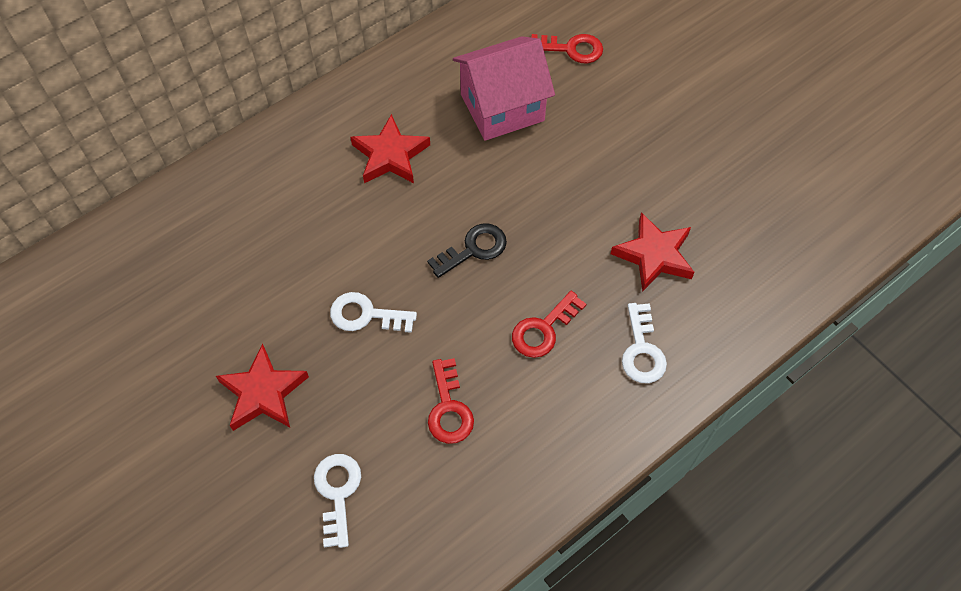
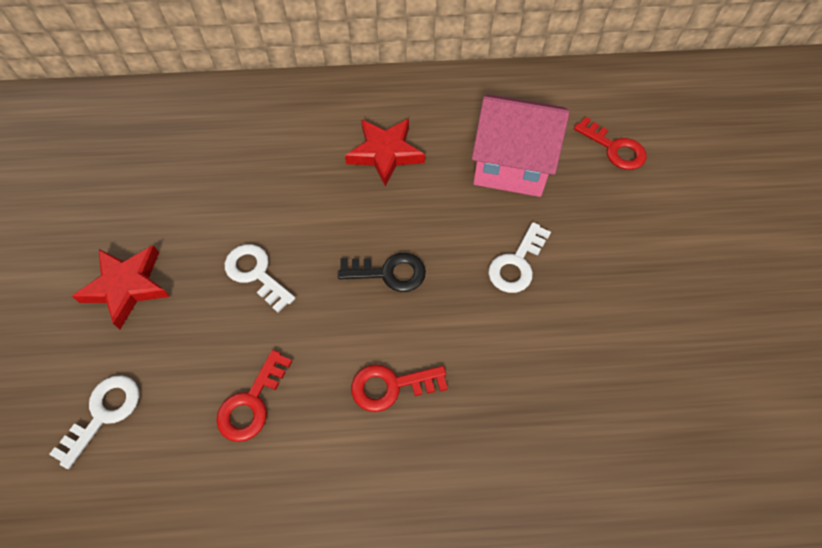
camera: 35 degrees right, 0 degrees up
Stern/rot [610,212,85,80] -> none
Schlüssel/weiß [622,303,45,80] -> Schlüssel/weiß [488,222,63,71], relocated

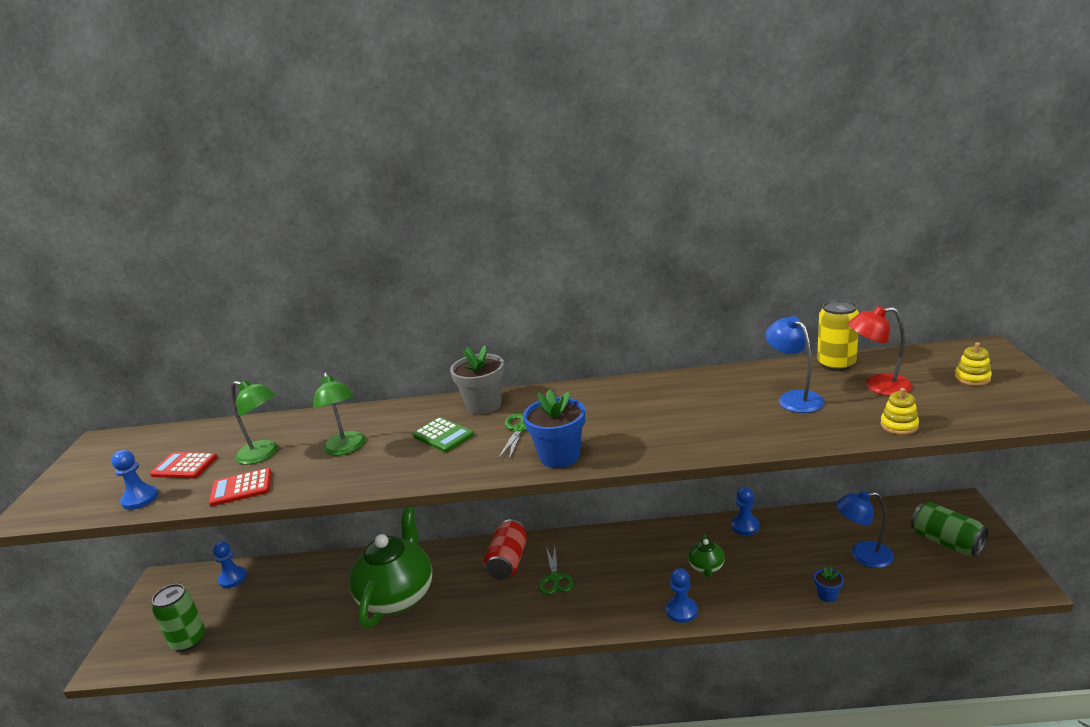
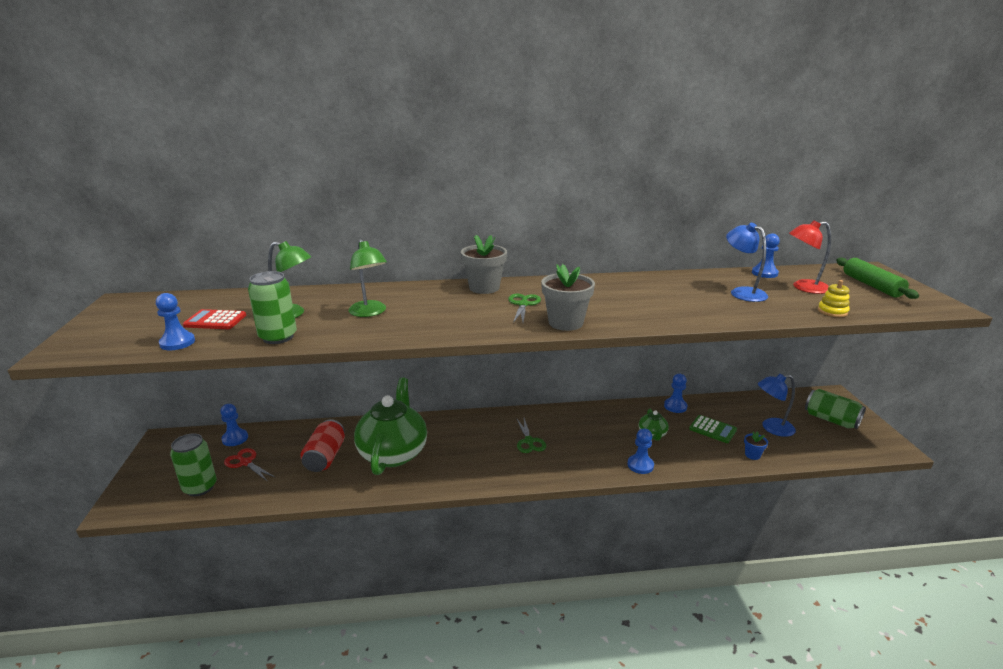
camera: 10 degrees left, 0 degrees up
Dose/gelb [817,299,42,72] -> Bauer/blau [752,233,28,45]
Stapelspielzeug/gelb [955,342,37,44] -> Nudelholz/grün [836,258,83,41]
Blumentopf/blau [523,389,62,79] -> Blumentopf/grau [541,264,54,67]
Taschenrechner/grün [412,417,62,35] -> Taschenrechner/grün [689,415,48,28], relocated
Taschenrechner/rot [209,468,63,38] -> Dose/grün [248,271,49,73]
Dose/rot [484,519,43,61] -> Dose/rot [300,419,45,53], relocated
none -> Schere/rot [224,448,52,34]

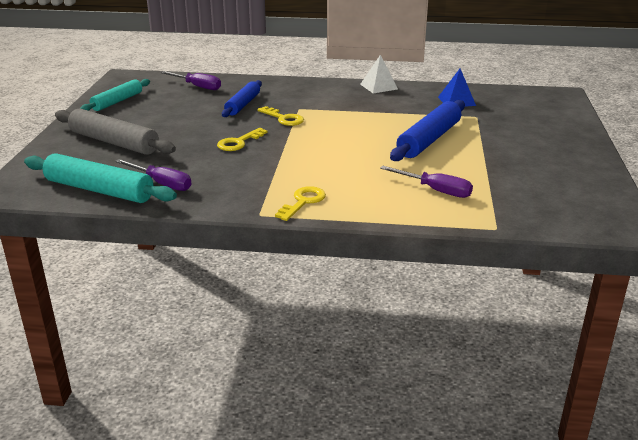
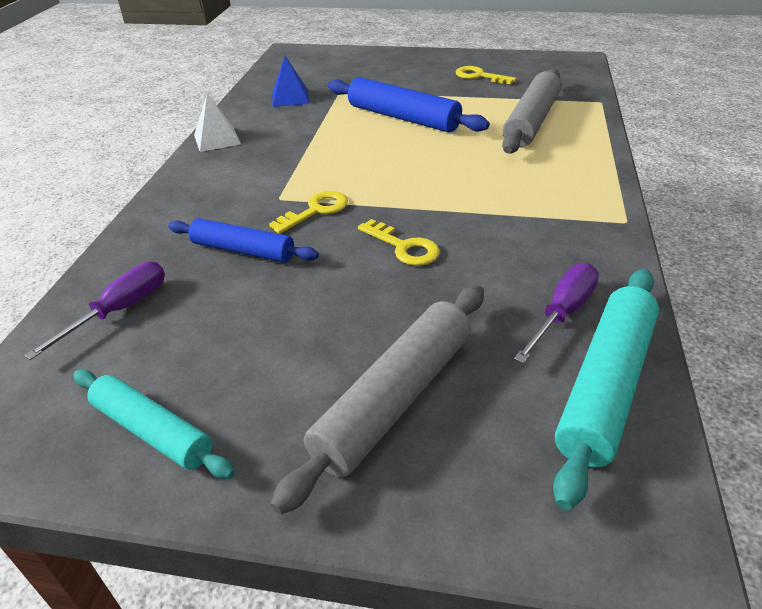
camera: 85 degrees left, 10 degrees up
Schraubenzieher/lila [380,166,93,32] -> Nudelholz/grau [502,69,59,85]
Schlüssel/gelb [275,186,51,35] -> Schlüssel/gelb [456,66,61,18], relocated

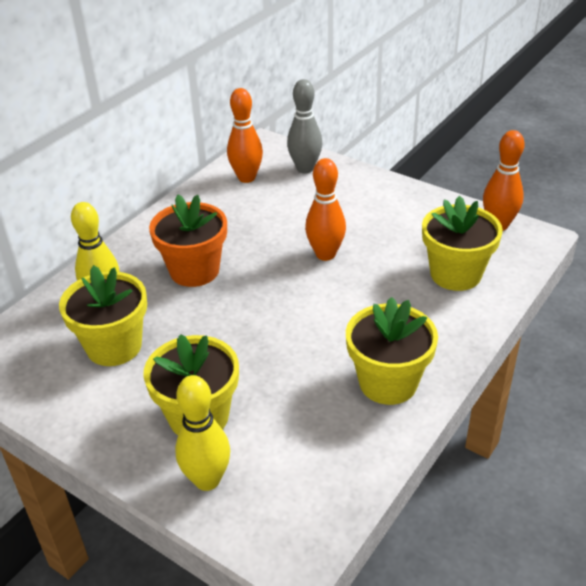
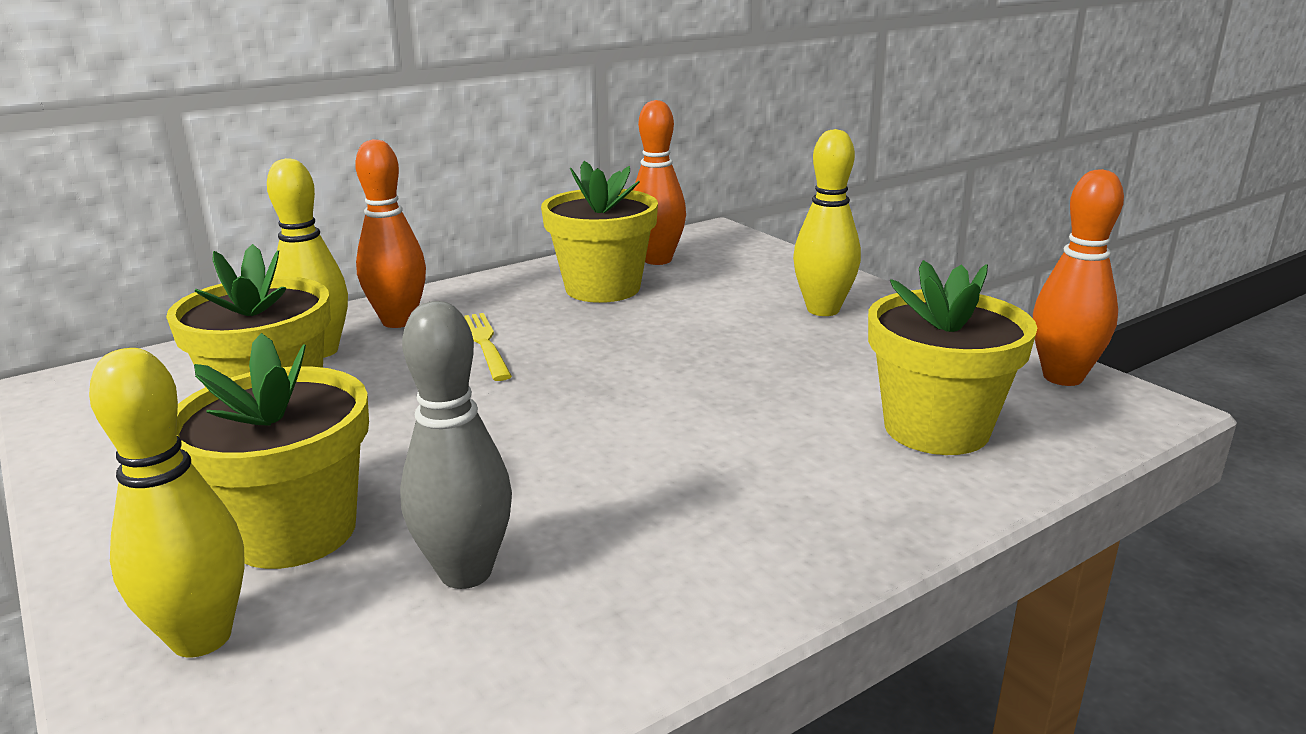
camera: 20 degrees right, 15 degrees down
Bowlingkegel/grau [287,79,35,94] -> Bowlingkegel/grau [400,301,112,288], relocated
Bowlingkegel/orange [305,158,41,103] -> Bowlingkegel/orange [355,139,71,189], relocated
Blumentopf/orange [149,195,78,92] -> Gabel/gelb [464,313,48,68]
Blumentopf/gelb [346,297,92,108] -> Blumentopf/gelb [541,161,117,142], relocated
none -> Bowlingkegel/gelb [793,129,68,187]

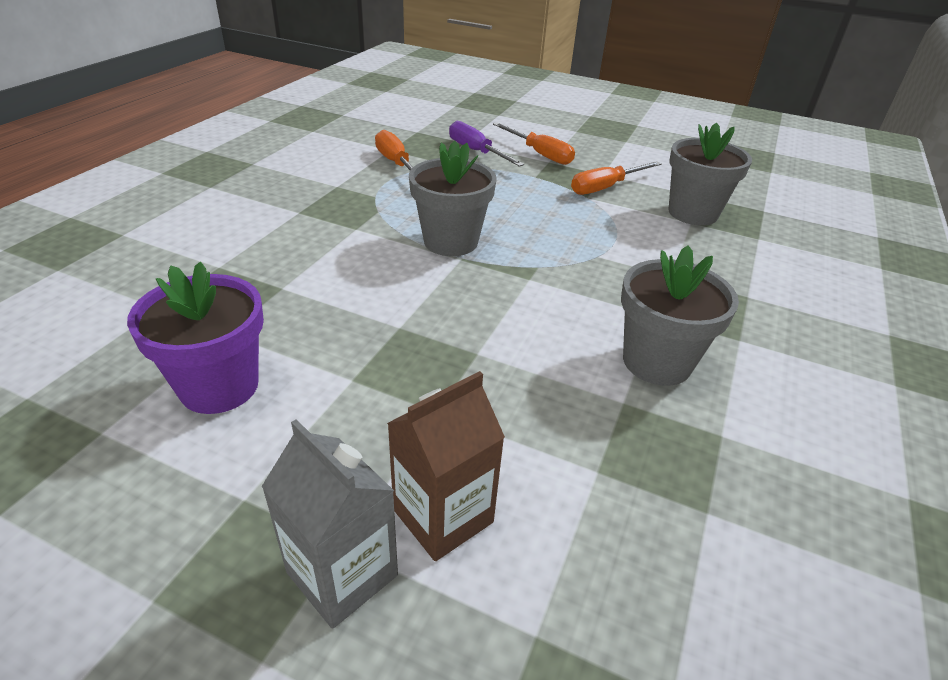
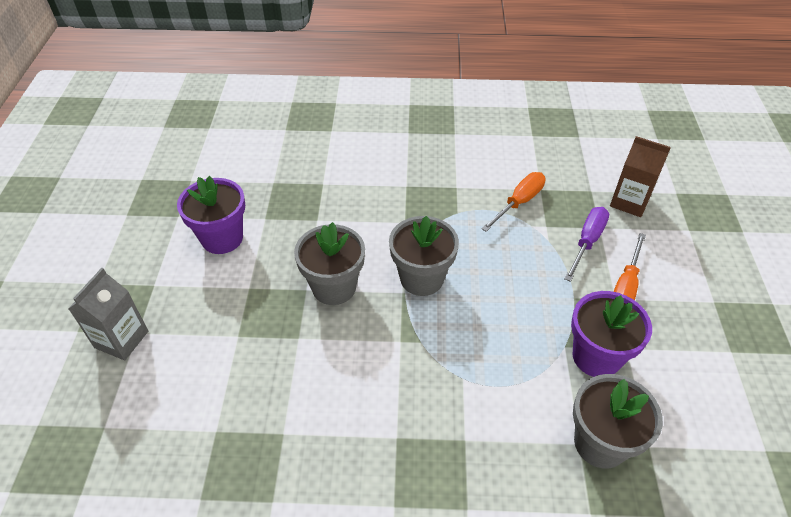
camera: 70 degrees right, 10 degrees up
Schraubenzieher/orange [571,161,91,34] -> Blumentopf/lila [571,291,81,86]
Blumentopf/grau [621,245,118,141] -> Blumentopf/grau [294,222,71,83], relocated
Getränkekarton/braun [387,371,118,190] -> Getränkekarton/braun [610,136,61,81], relocated

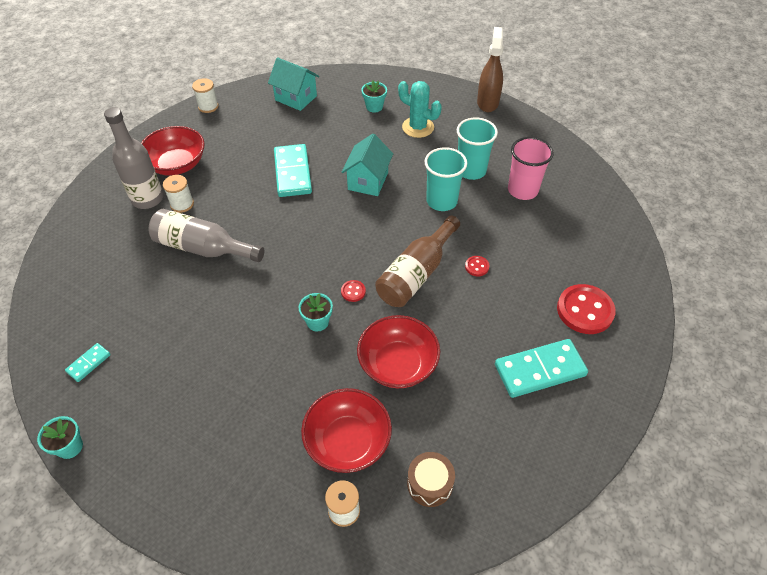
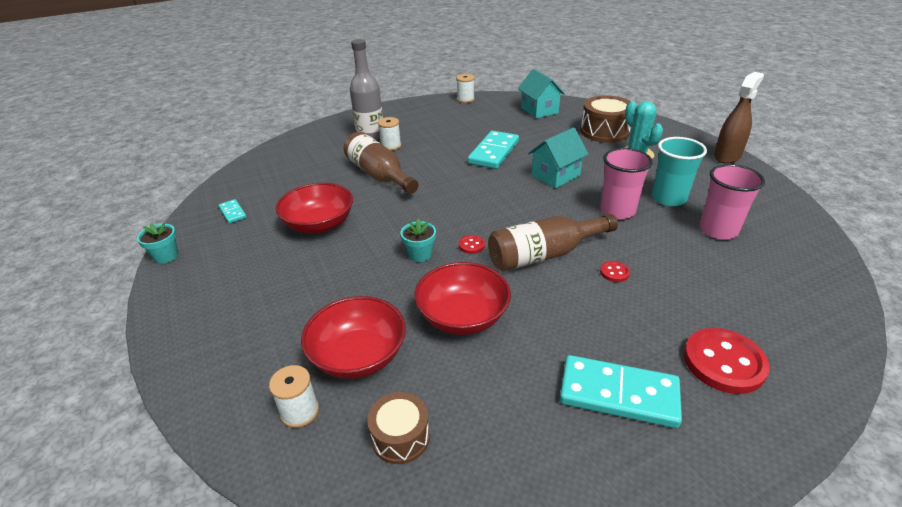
camera: 35 degrees right, 15 degrees down
Blumentopf/türkis [361,80,26,33] -> Trommel/braun [581,95,50,48]
Schüssel/rot [141,126,63,50] -> Schüssel/rot [276,183,77,51], relocated
Becher/türkis [424,147,43,64] -> Becher/rosa [600,148,53,71]
Flasche/grau [149,209,115,53] -> Flasche/braun [344,132,75,62]
Dominostein/türkis [65,343,46,39] -> Dominostein/türkis [219,199,27,25], 75 degrees clockwise

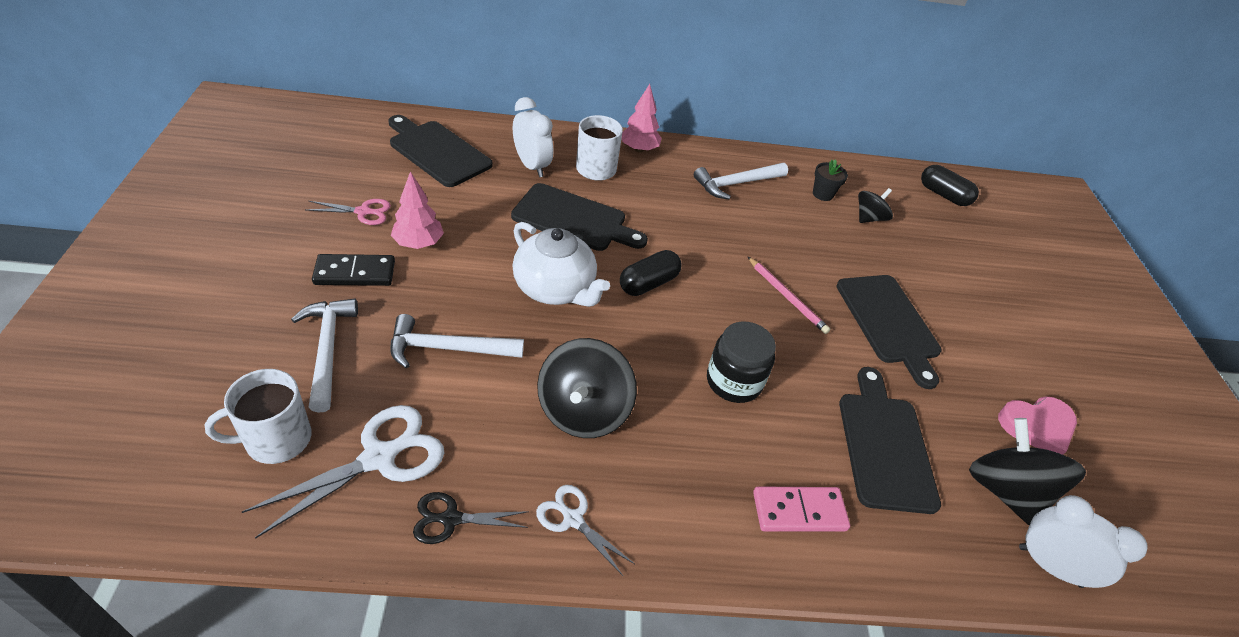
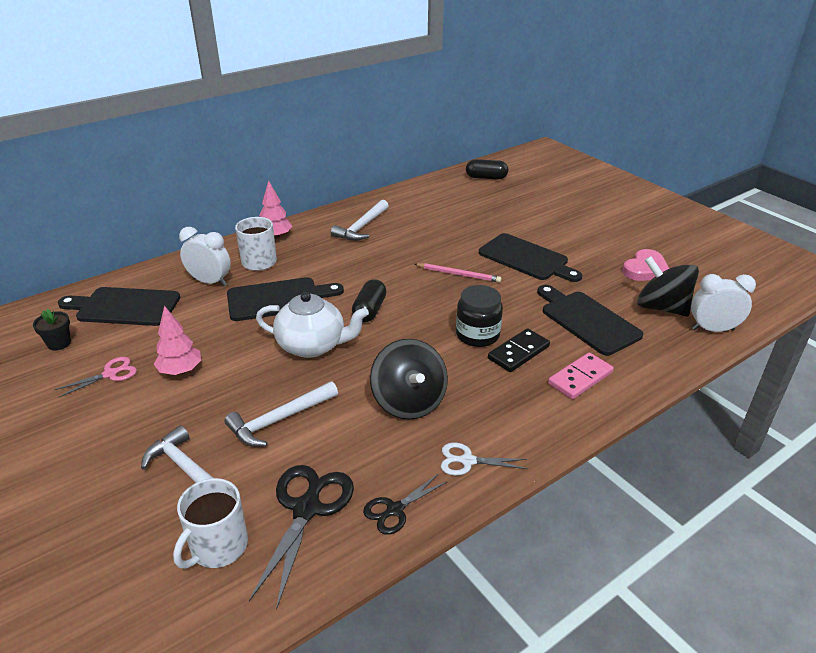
camera: 30 degrees left, 10 degrees down
Blumentopf/schwarz [813,159,35,42] -> Blumentopf/schwarz [33,308,38,43], relocated
Kreisel/schwarz [858,188,35,35] -> none
Dominostein/schwarz [312,254,83,32] -> Dominostein/schwarz [488,328,62,44], relocated
Schere/weiß [242,405,202,134] -> Schere/schwarz [249,465,105,145]

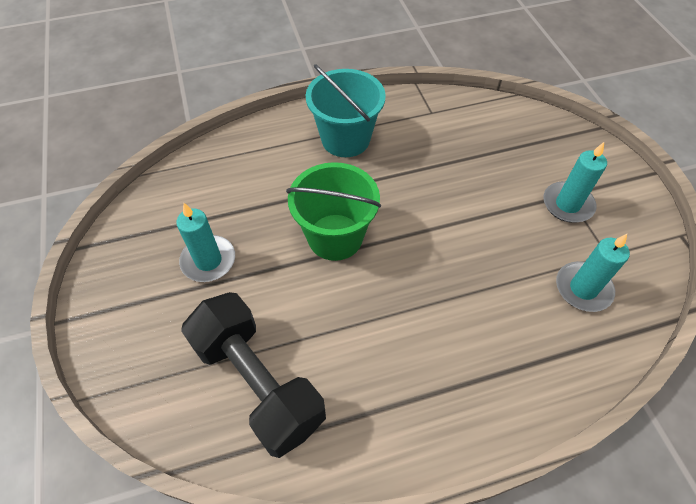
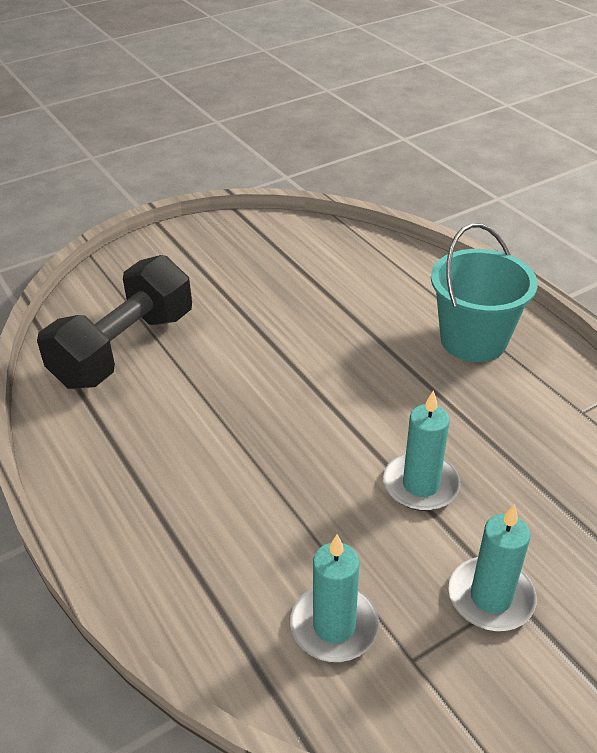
camera: 75 degrees right, 15 degrees down
Eimer/grün [286,162,95,99] -> none
Kerze/türkis [176,203,59,79] -> Kerze/türkis [383,390,78,121], relocated

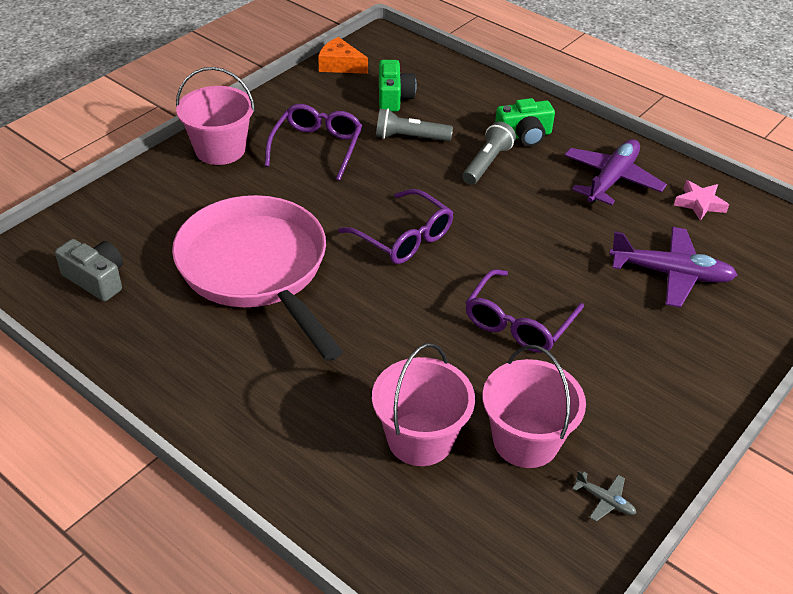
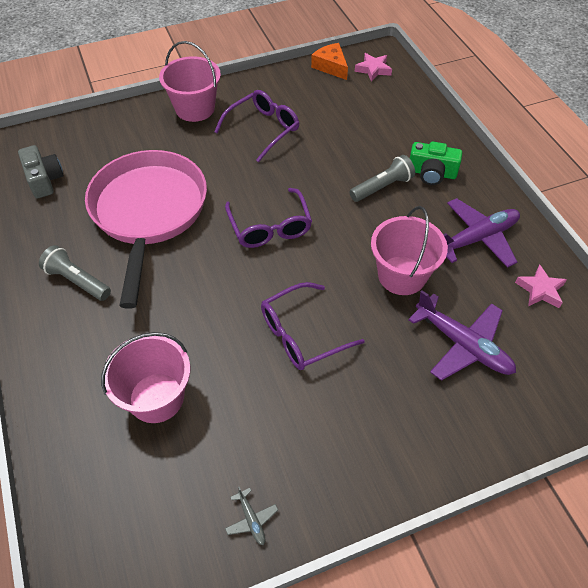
camera: 30 degrees right, 10 degrees up
Kamera/grün [379,60,37,52] -> none
Taschenlampe/grau [376,108,77,33] -> Taschenlampe/grau [39,245,72,56], relocated
Eimer/rosa [482,345,104,123] -> Eimer/rosa [371,206,77,89], relocated
none -> Stern/rosa [355,53,37,29]

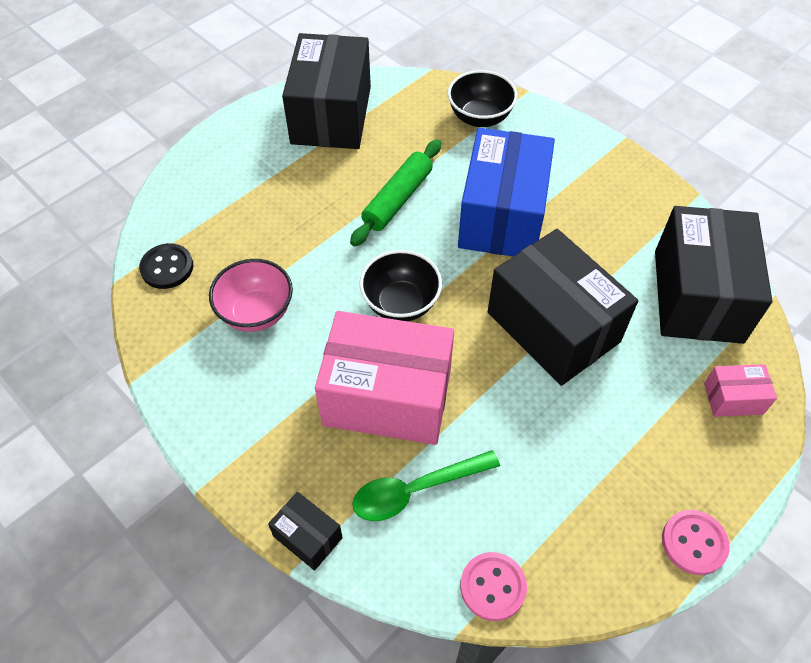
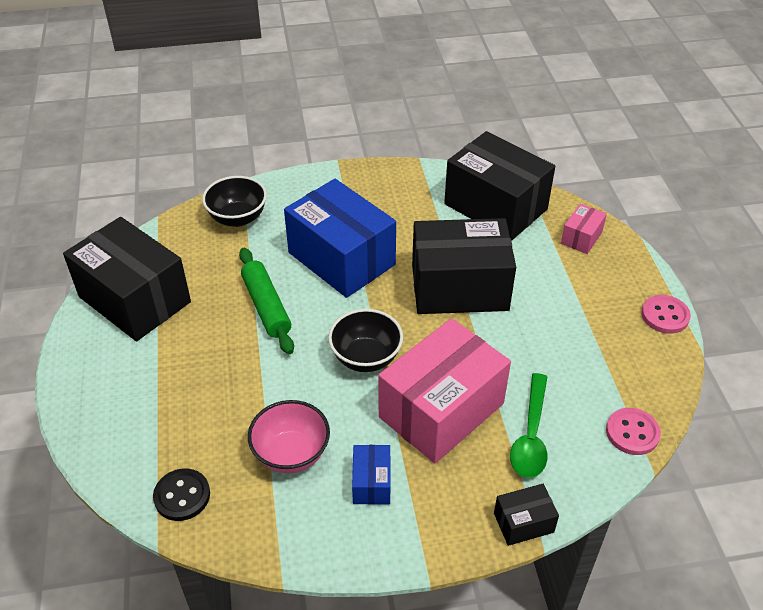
camera: 55 degrees left, 10 degrees down
none -> Schachtel/blau [352,445,38,60]

